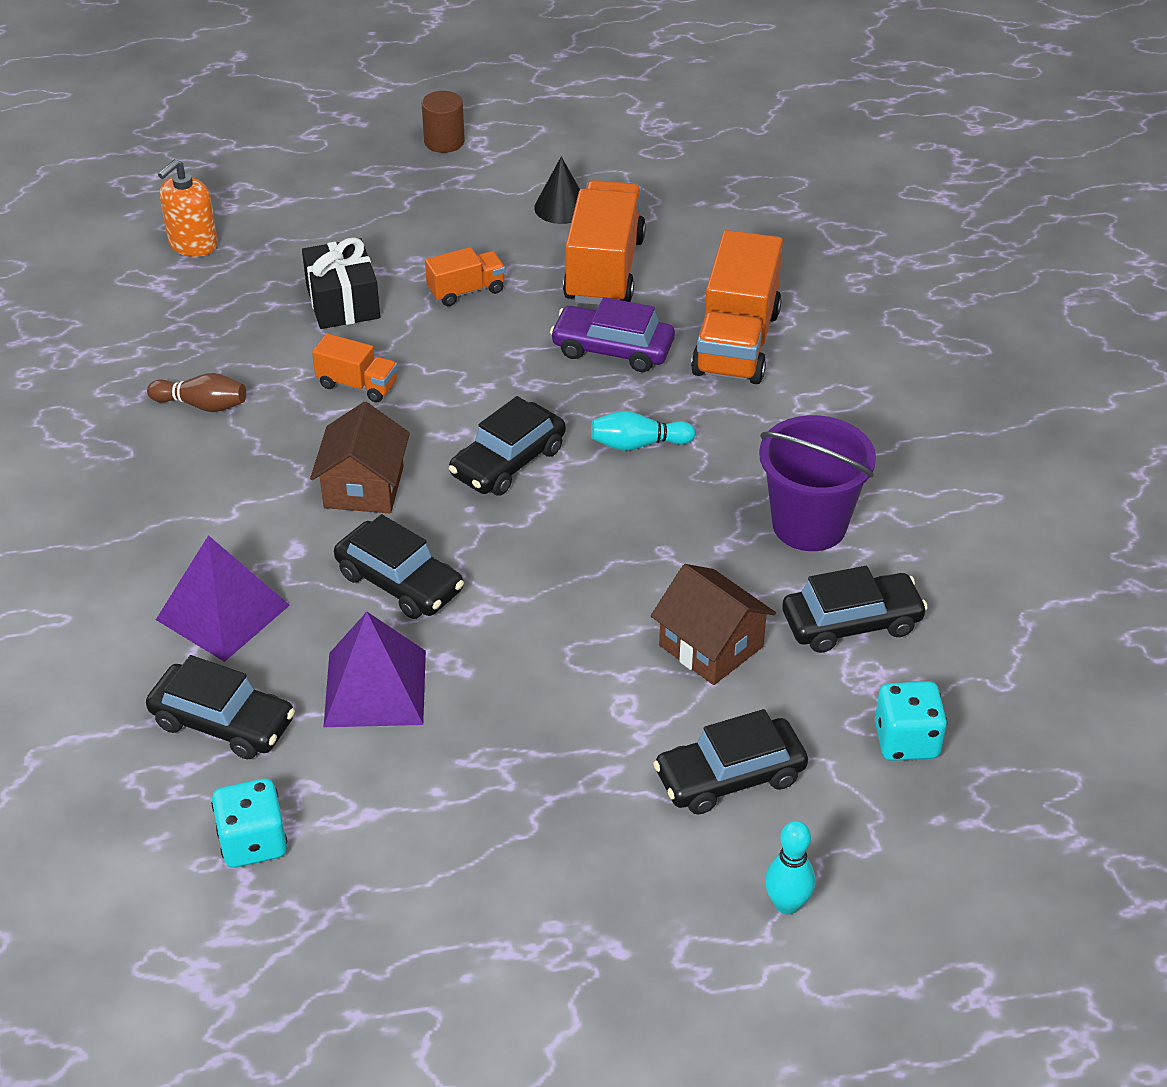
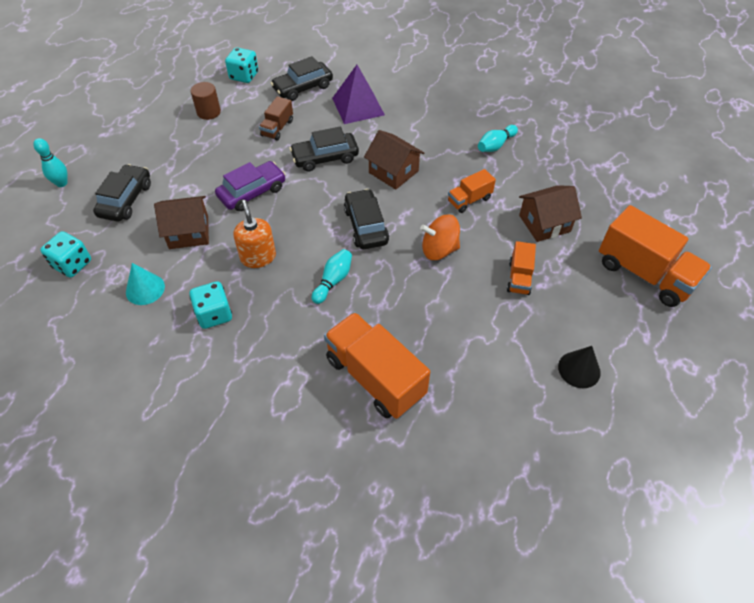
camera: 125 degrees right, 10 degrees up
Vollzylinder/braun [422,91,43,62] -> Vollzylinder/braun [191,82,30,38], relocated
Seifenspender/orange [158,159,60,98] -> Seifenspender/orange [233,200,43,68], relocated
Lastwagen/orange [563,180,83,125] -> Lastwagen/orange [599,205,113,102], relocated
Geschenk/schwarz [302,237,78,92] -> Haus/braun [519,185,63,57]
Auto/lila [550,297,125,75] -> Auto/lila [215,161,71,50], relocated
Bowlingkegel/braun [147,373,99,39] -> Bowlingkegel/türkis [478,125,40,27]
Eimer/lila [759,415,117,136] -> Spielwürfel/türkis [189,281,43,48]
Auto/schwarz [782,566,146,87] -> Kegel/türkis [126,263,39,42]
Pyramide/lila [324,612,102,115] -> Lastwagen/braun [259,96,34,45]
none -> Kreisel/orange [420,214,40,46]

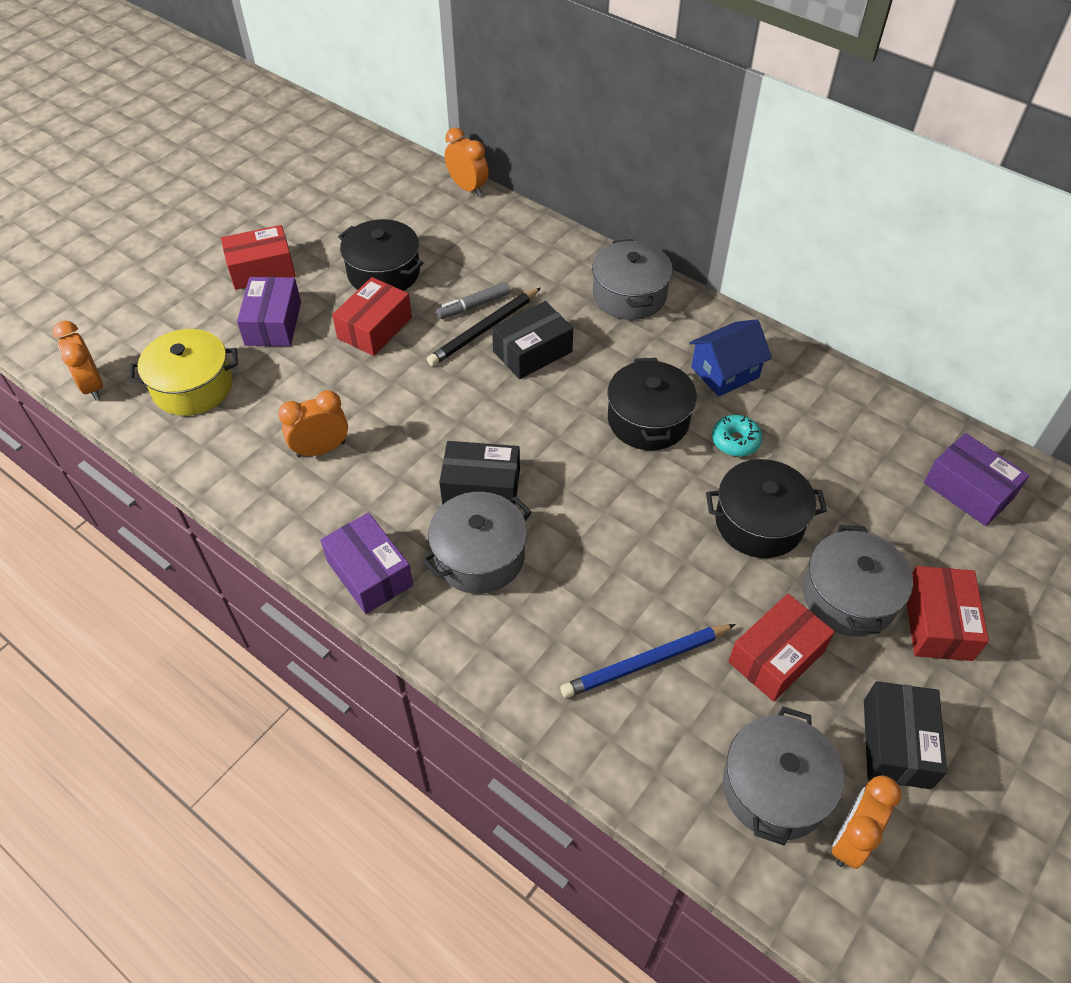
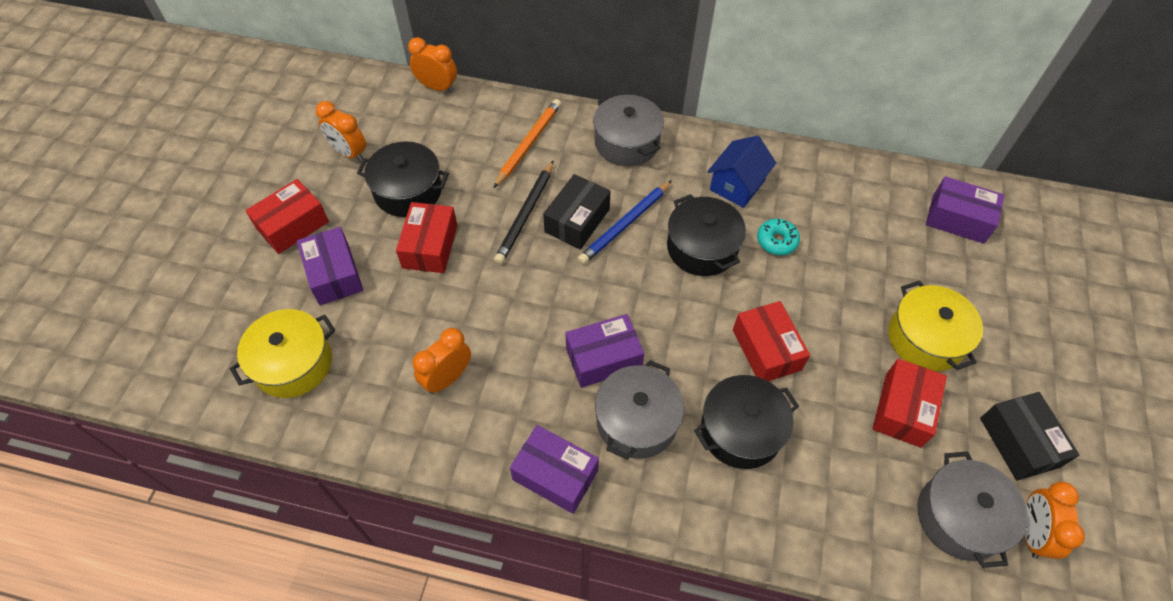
camera: 25 degrees left, 5 degrees up
Filzstift/grau [436,282,74,37] -> none
Wecker/orange [53,321,50,80] -> Wecker/orange [316,101,50,61], relocated
Schachtel/schwarz [439,441,81,64] -> Schachtel/lila [566,314,78,74]
Kochtopf/schwarz [706,459,121,99] -> Kochtopf/schwarz [694,375,105,94], relocated
Kochtopf/grau [803,525,110,112] -> Kochtopf/gelb [888,280,95,92]
Schachtel/rot [907,566,82,95] -> Schachtel/rot [733,301,77,80], relocated
Bleistift/blau [560,624,176,74] -> Bleistift/blau [578,180,94,85], relocated
none -> Bleistift/orange [494,99,67,89]

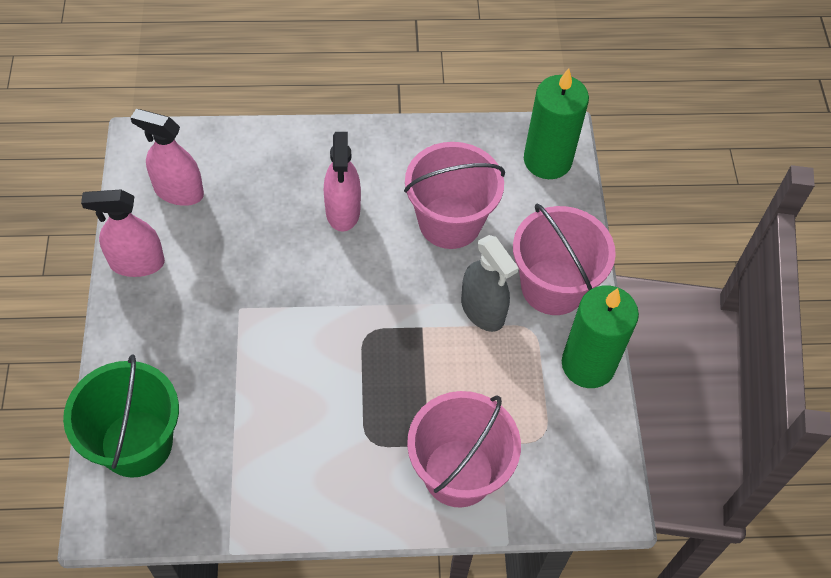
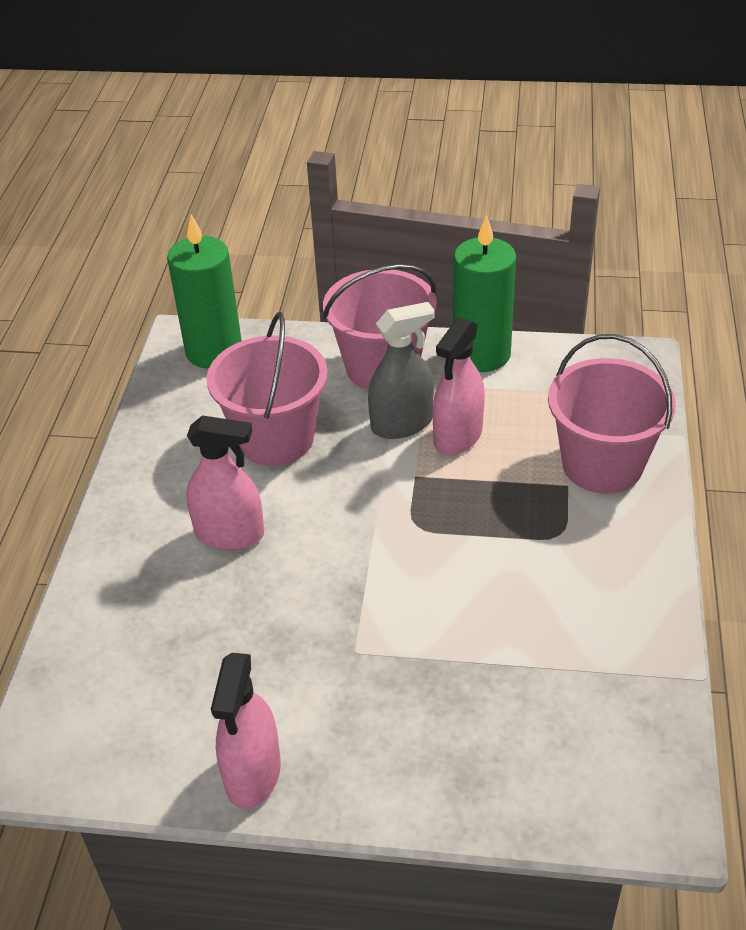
camera: 75 degrees left, 15 degrees down
Sprühflasche/rosa [130,109,74,97] -> Sprühflasche/rosa [433,317,52,139], relocated
Eimer/grün [63,354,116,124] -> none

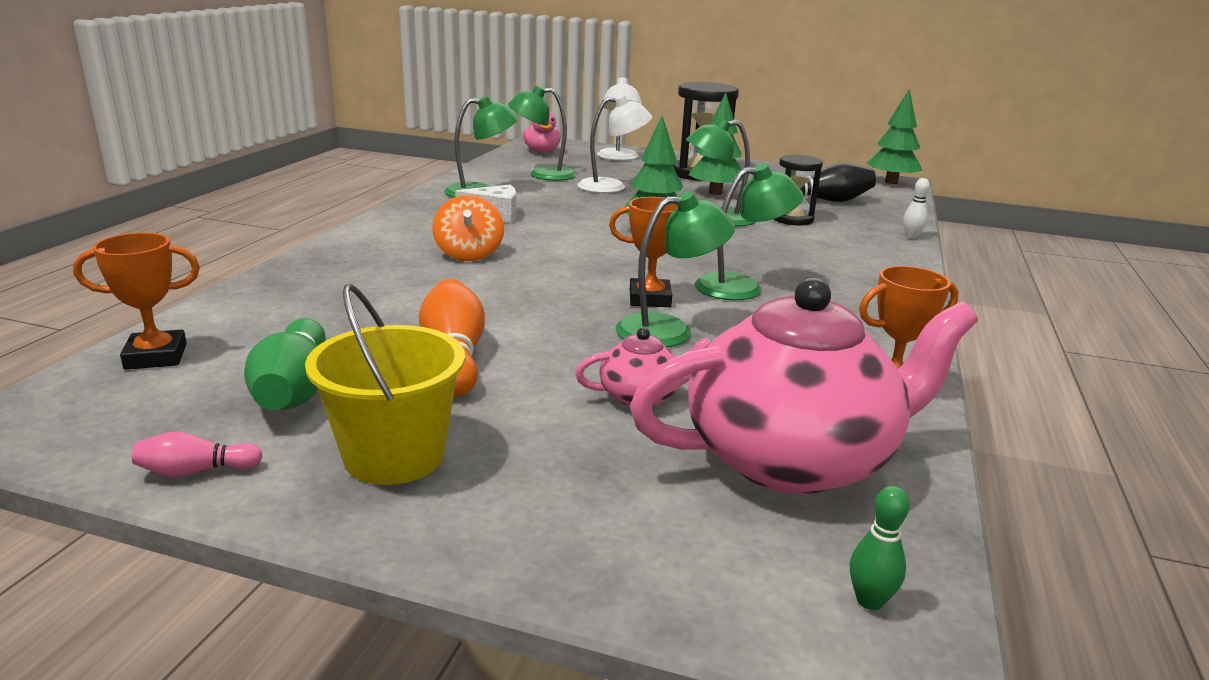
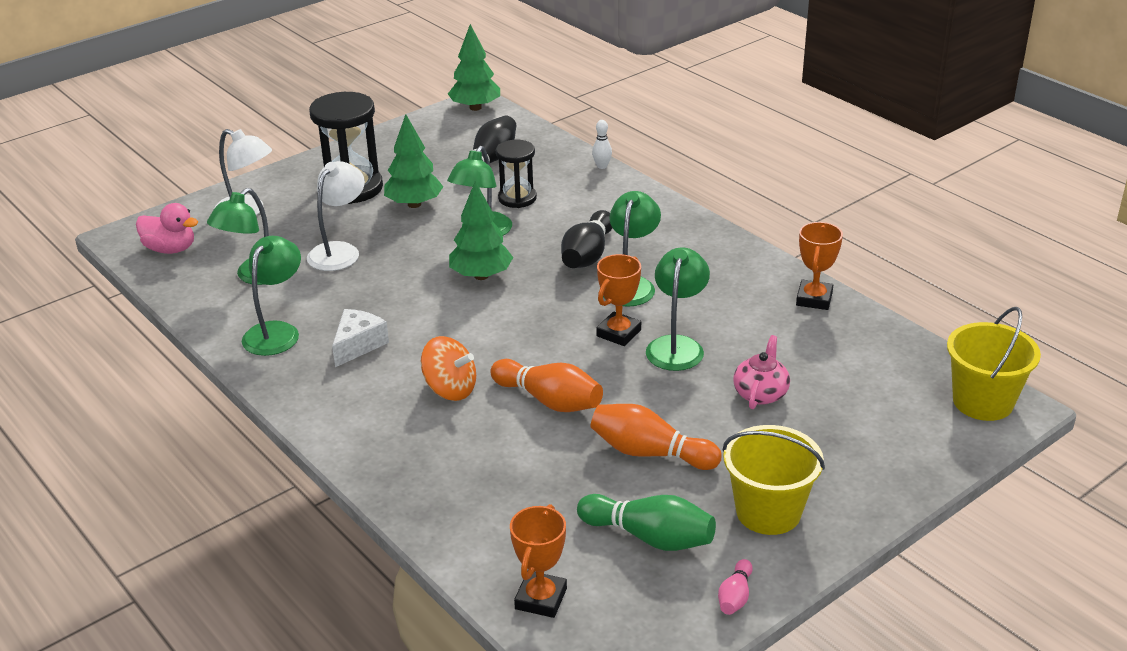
camera: 55 degrees left, 10 degrees up
Teekanne/rosa [630,277,348,218] -> none
Bowlingkegel/grün [850,486,60,124] -> Eimer/gelb [947,307,94,114]
none -> Bowlingkegel/schwarz [561,210,51,58]
none -> Bowlingkegel/orange [490,359,113,53]

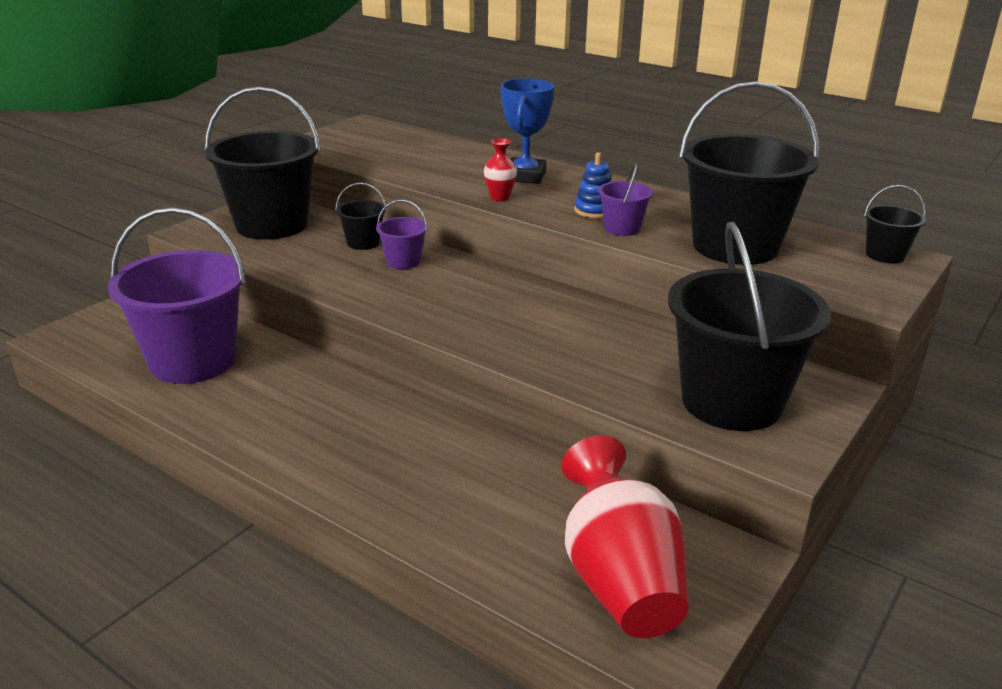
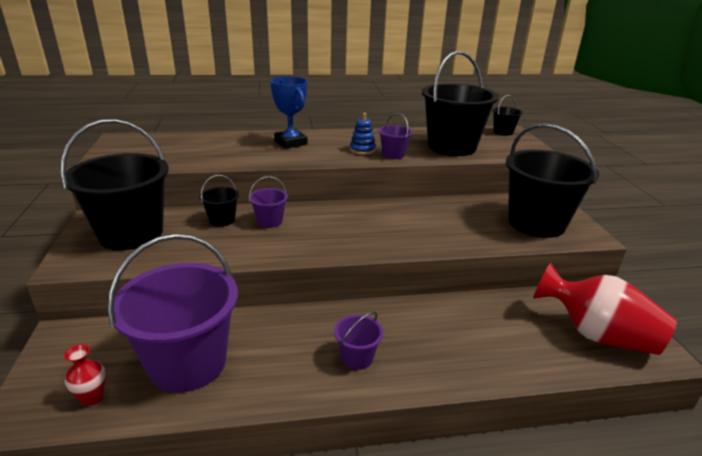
camera: 45 degrees left, 0 degrees up
Vase/rot [484,138,33,64] -> Vase/rot [64,344,42,62], relocated
none -> Eimer/lila [334,311,49,59]

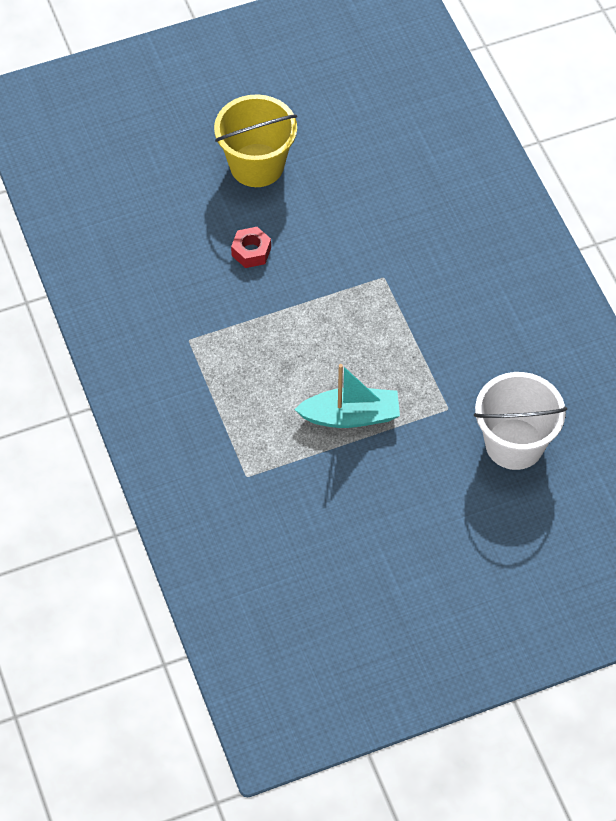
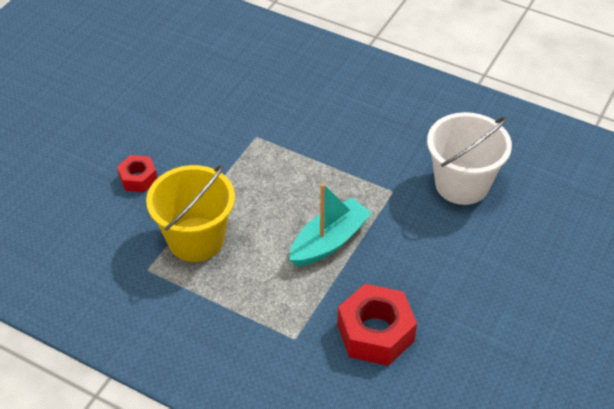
camera: 40 degrees left, 10 degrees down
Eimer/gelb [214,94,83,93] -> Eimer/gelb [146,165,89,97], relocated
none -> Sechskantmutter/rot [337,284,80,82]

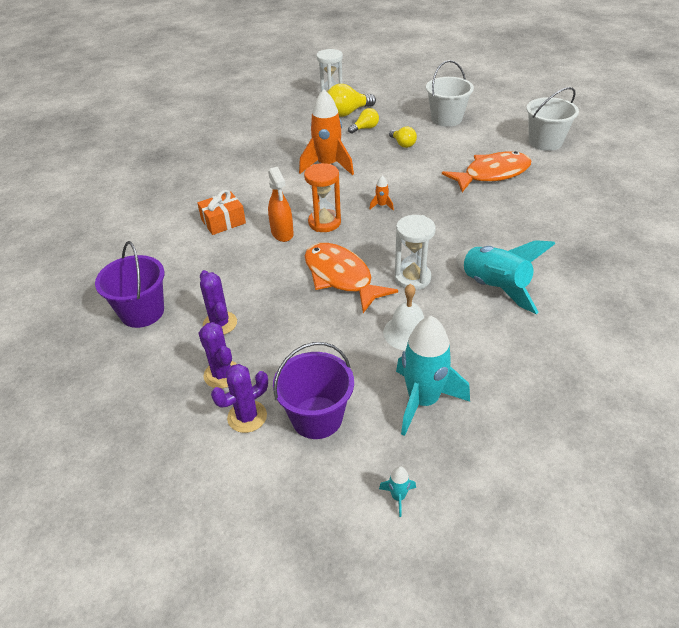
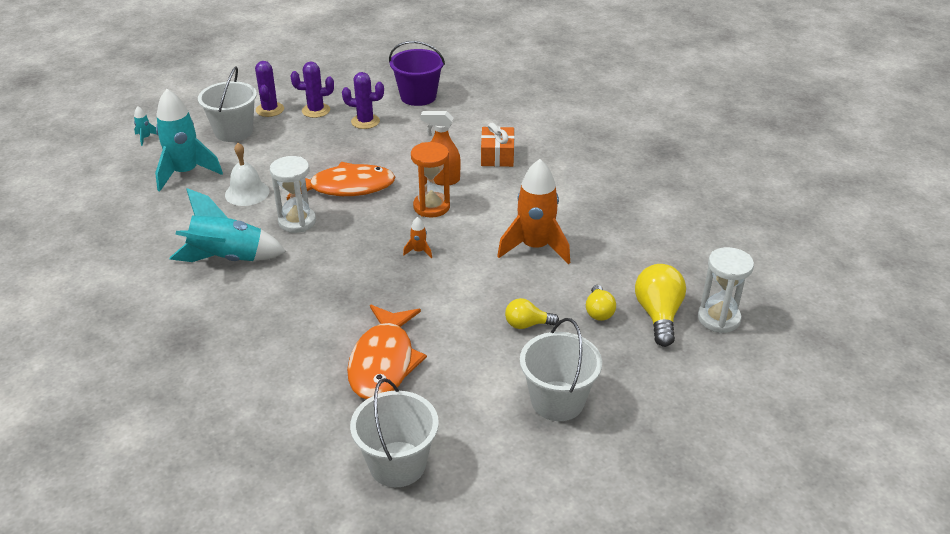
camera: 120 degrees right, 5 degrees down
Eimer/lila [273,342,81,97] -> Eimer/weiß [198,67,59,75]

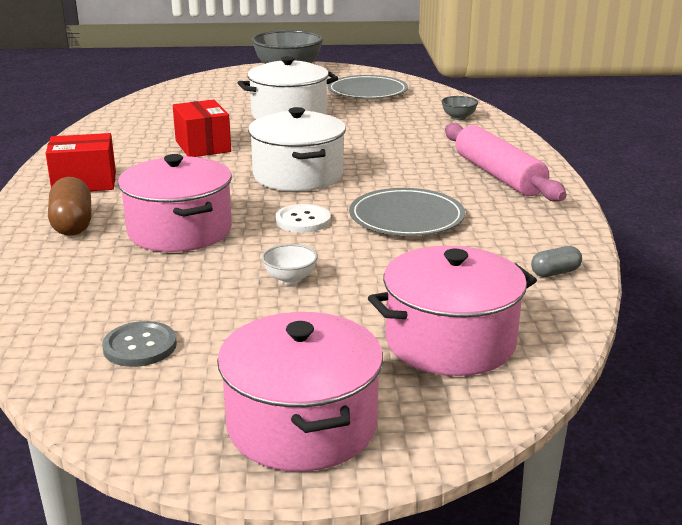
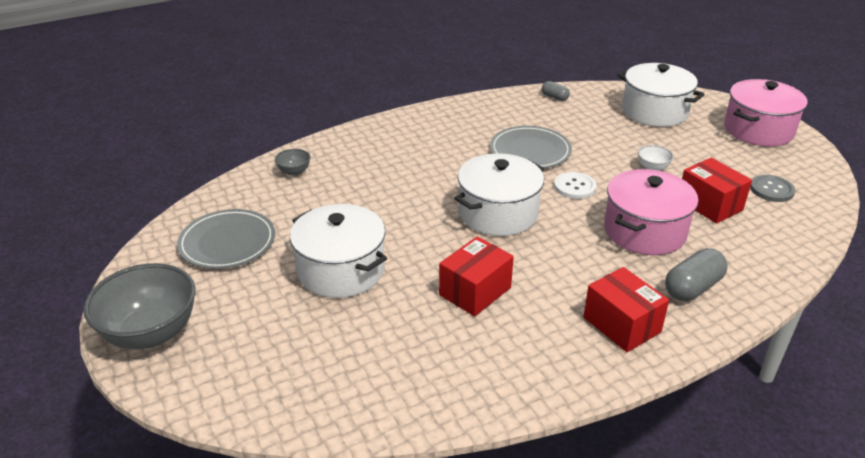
camera: 115 degrees left, 10 degrees up
Nudelholz/rosa [445,123,122,79] -> none
Kapsel/braun [48,177,44,59] -> Kapsel/grau [665,248,63,53]
Kochtopf/rosa [368,246,169,130] -> Kochtopf/weiß [618,63,87,64]
none -> Schachtel/rot [682,158,70,66]

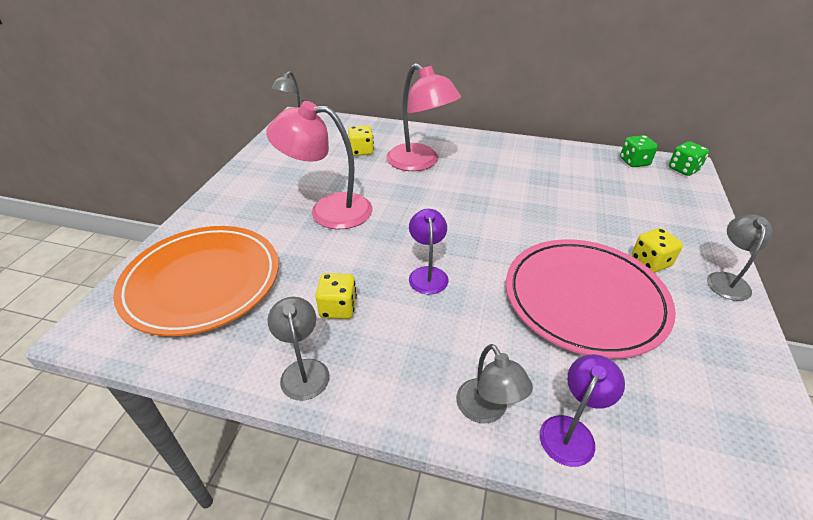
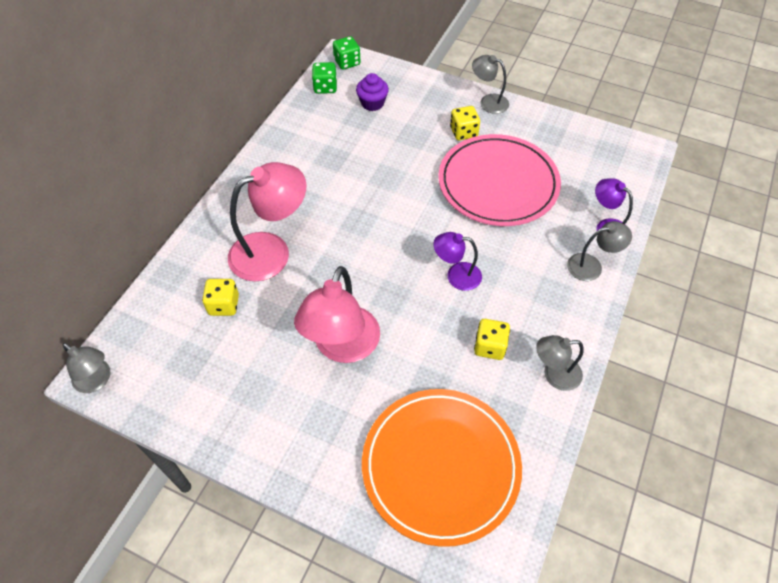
camera: 80 degrees left, 15 degrees up
none -> Muffin/lila [356,73,33,38]

